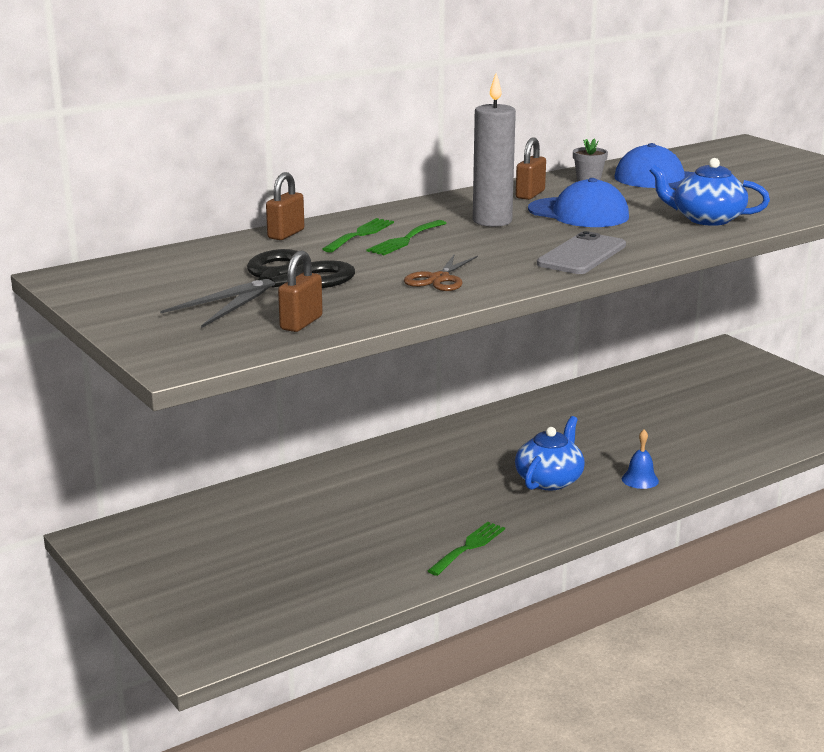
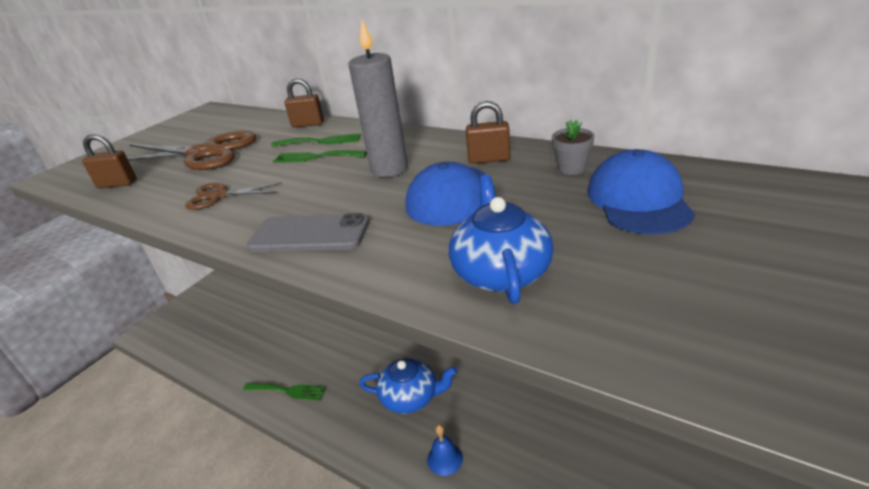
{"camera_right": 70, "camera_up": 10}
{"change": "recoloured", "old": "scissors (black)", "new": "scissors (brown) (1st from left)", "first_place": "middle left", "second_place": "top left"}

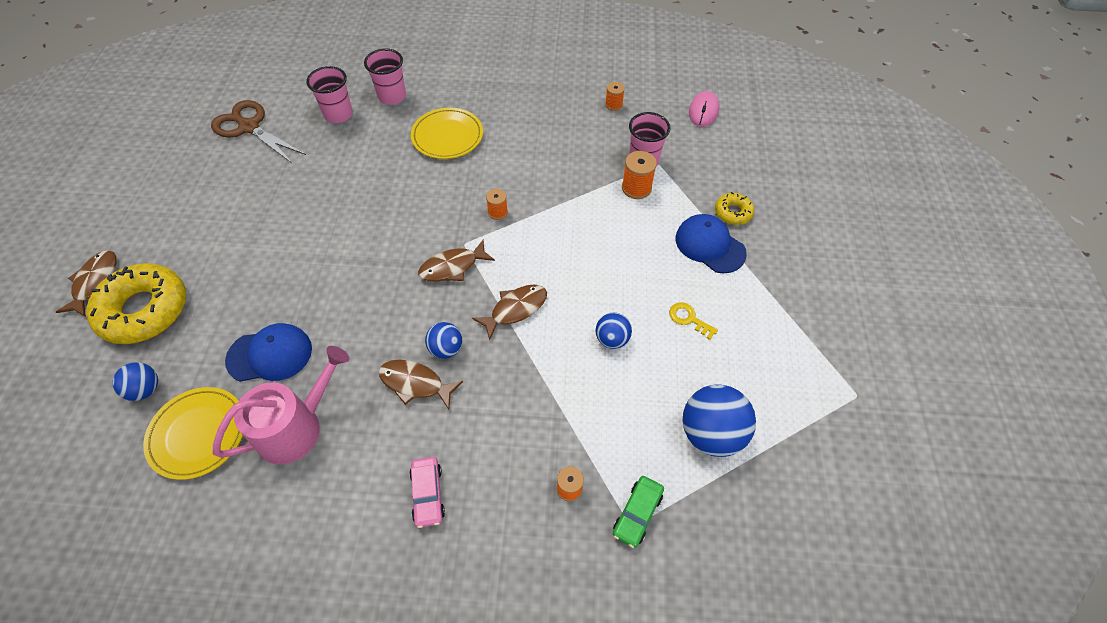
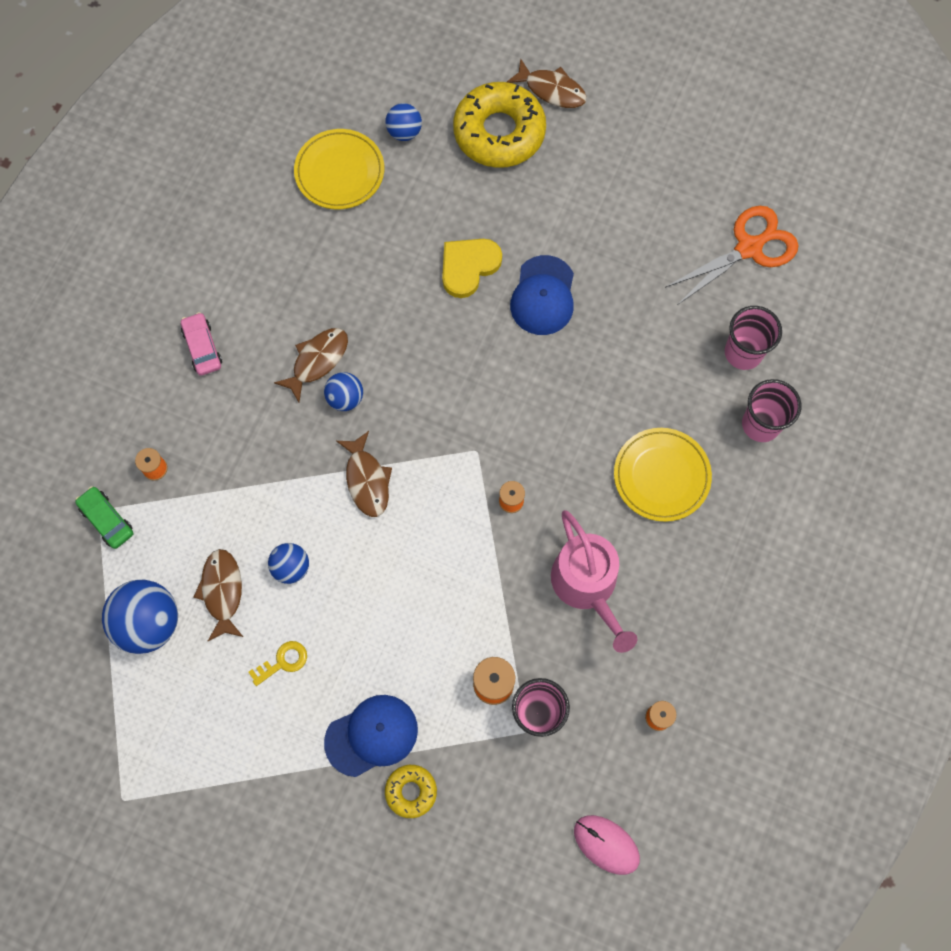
{"camera_right": 110, "camera_up": 15}
{"change": "turned", "old": "car (pink)", "first_place": "bottom centre", "second_place": "middle left", "degrees": 60}
{"change": "moved", "old": "fish (brown) (3rd from left in the first image)", "new": "fish (brown) (1st from left)", "first_place": "centre", "second_place": "middle left"}
{"change": "added", "new": "heart (yellow)", "second_place": "top centre"}
{"change": "moved", "old": "cap (blue) (1st from left in the first image)", "new": "cap (blue) (2nd from left)", "first_place": "middle left", "second_place": "top centre"}
{"change": "moved", "old": "watering can (pink)", "first_place": "middle left", "second_place": "centre"}
{"change": "recoloured", "old": "scissors (brown)", "new": "scissors (orange)", "first_place": "top left", "second_place": "top right"}

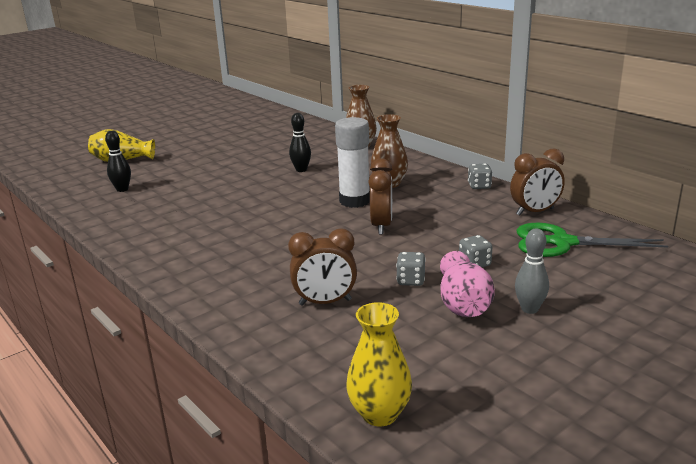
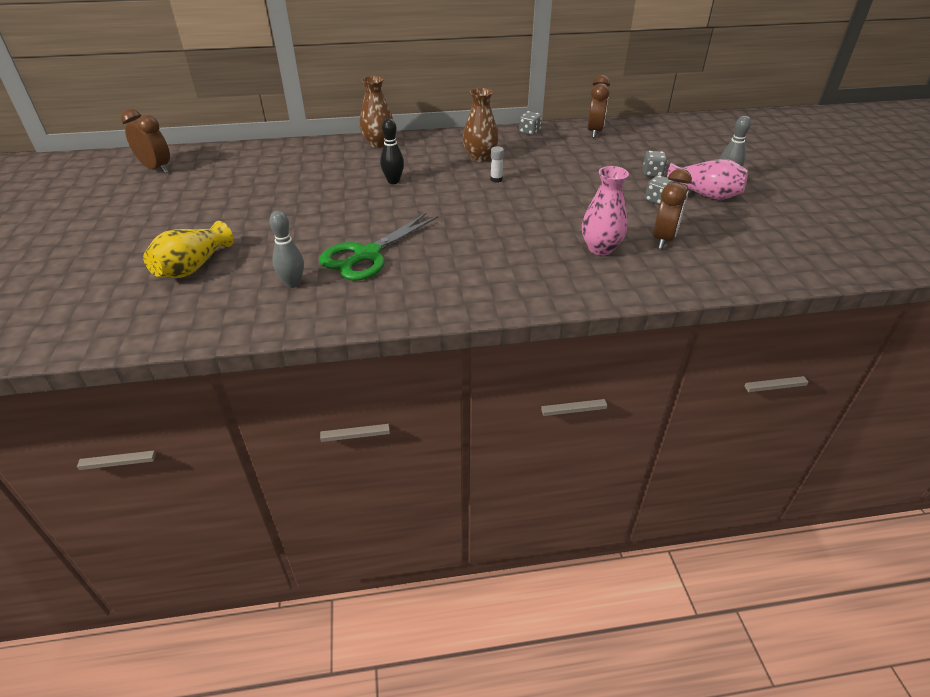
{"camera_right": -60, "camera_up": 15}
{"change": "moved", "old": "clock (brown) (2nd from left in the first image)", "new": "clock (brown) (1st from left)", "first_place": "centre", "second_place": "top left"}
{"change": "recoloured", "old": "bowling pin (black) (1st from left)", "new": "bowling pin (grey) (1st from left)", "first_place": "middle left", "second_place": "middle left"}
{"change": "moved", "old": "scissors (green)", "first_place": "middle right", "second_place": "centre"}
{"change": "resized", "old": "glue stick (white)", "first_place": "centre", "second_place": "top centre", "factor": 0.41}
{"change": "added", "new": "vase (pink) (1st from left)", "second_place": "top centre"}
{"change": "removed", "old": "vase (yellow) (2nd from left)", "first_place": "bottom centre"}

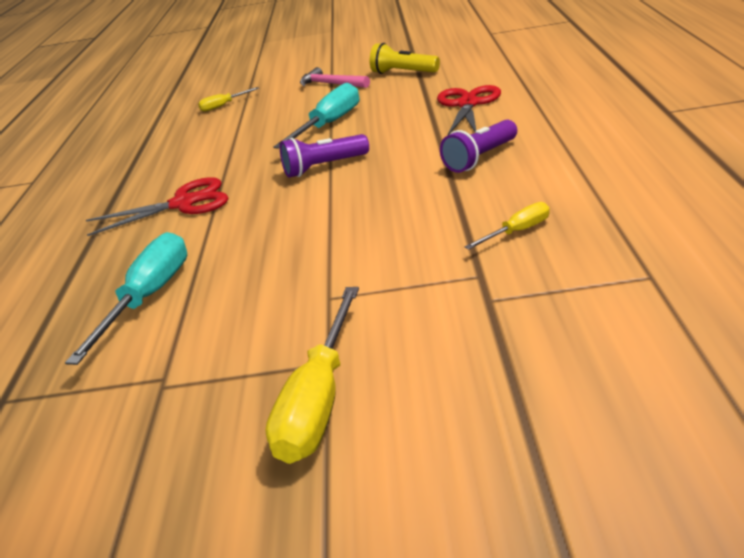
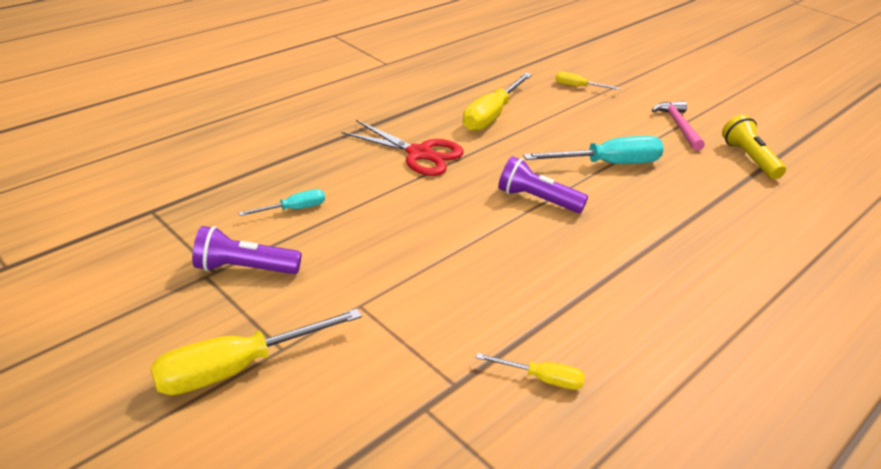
{"camera_right": 40, "camera_up": 5}
{"change": "moved", "old": "flashlight (purple) (2nd from left in the first image)", "new": "flashlight (purple) (1st from left)", "first_place": "top centre", "second_place": "middle left"}
{"change": "resized", "old": "screwdriver (turquoise) (1st from left)", "first_place": "middle left", "second_place": "middle left", "factor": 0.52}
{"change": "added", "new": "screwdriver (yellow) (2nd from left)", "second_place": "top centre"}
{"change": "removed", "old": "scissors (red) (2nd from left)", "first_place": "top centre"}

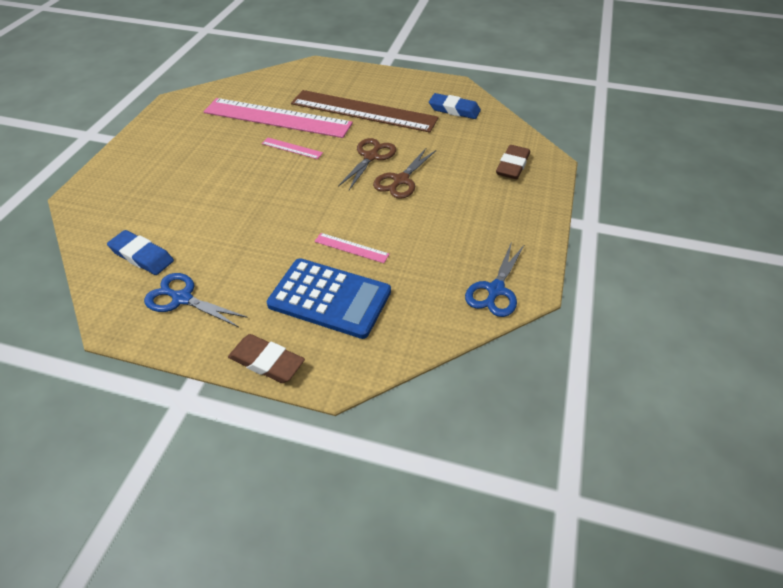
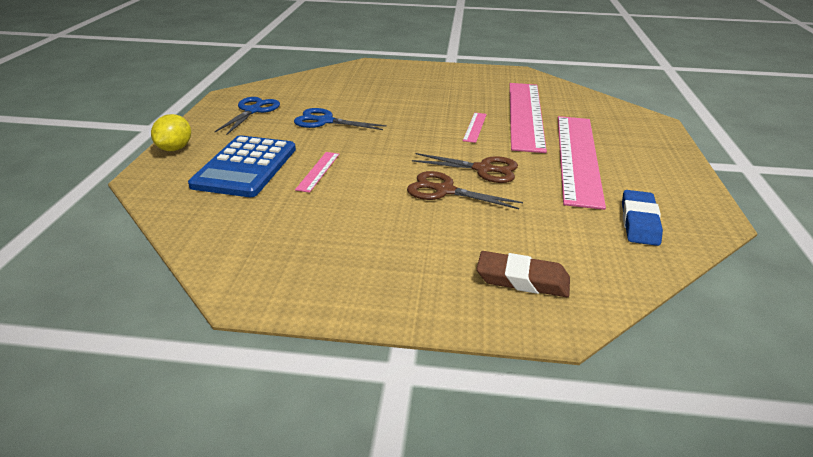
{"camera_right": 80, "camera_up": -15}
{"change": "replaced", "old": "eraser (brown) (1st from left)", "new": "lemon (yellow)", "first_place": "centre", "second_place": "top left"}
{"change": "moved", "old": "scissors (blue) (2nd from left)", "first_place": "centre", "second_place": "top centre"}
{"change": "recoloured", "old": "ruler (brown)", "new": "ruler (pink) (4th from left)", "first_place": "top centre", "second_place": "middle right"}
{"change": "removed", "old": "eraser (blue) (1st from left)", "first_place": "middle left"}

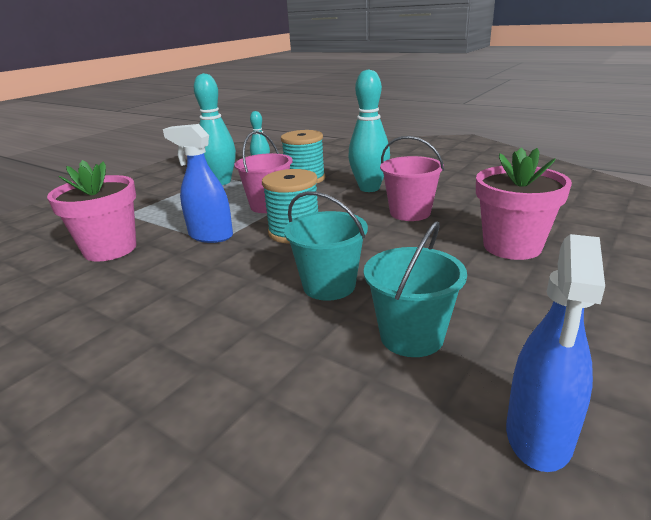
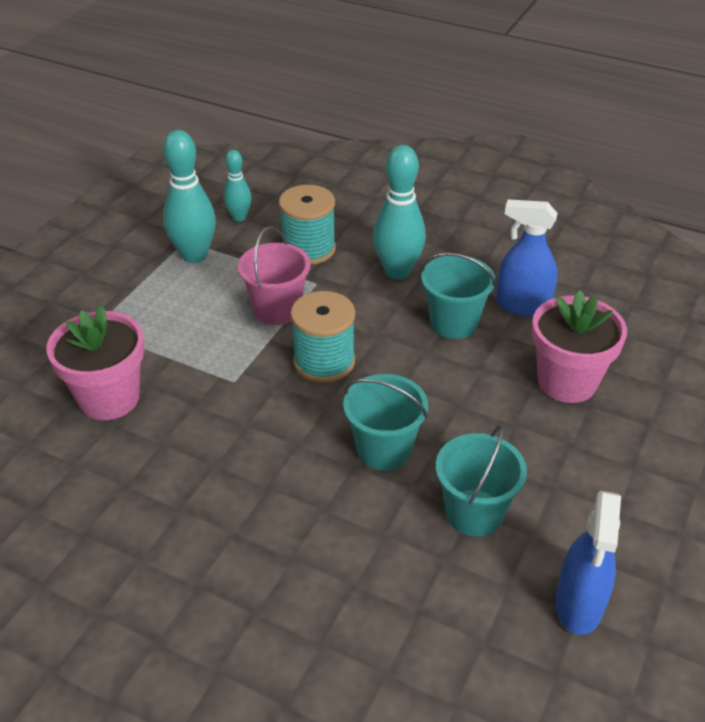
{"camera_right": -10, "camera_up": 15}
{"change": "recoloured", "old": "bucket (pink) (2nd from left)", "new": "bucket (turquoise) (2nd from left)", "first_place": "centre", "second_place": "centre"}
{"change": "moved", "old": "spray bottle (blue) (1st from left)", "first_place": "middle left", "second_place": "middle right"}

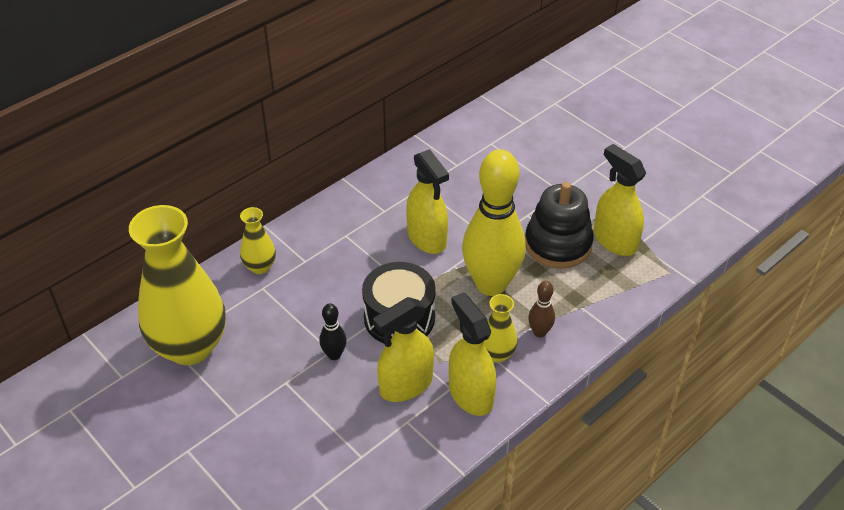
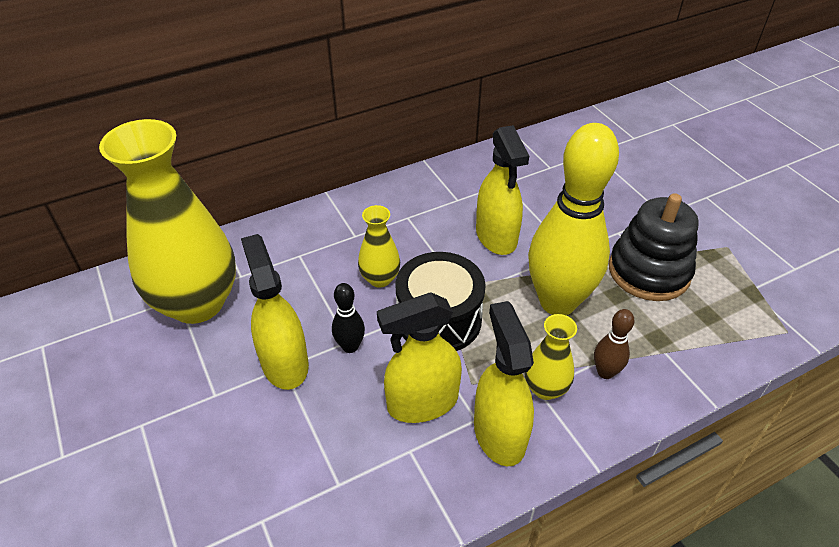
{"camera_right": 15, "camera_up": 0}
{"change": "moved", "old": "spray bottle (yellow) (4th from left in the first image)", "new": "spray bottle (yellow) (1st from left)", "first_place": "middle right", "second_place": "middle left"}
{"change": "moved", "old": "vase (yellow) (2nd from left)", "first_place": "middle left", "second_place": "centre"}

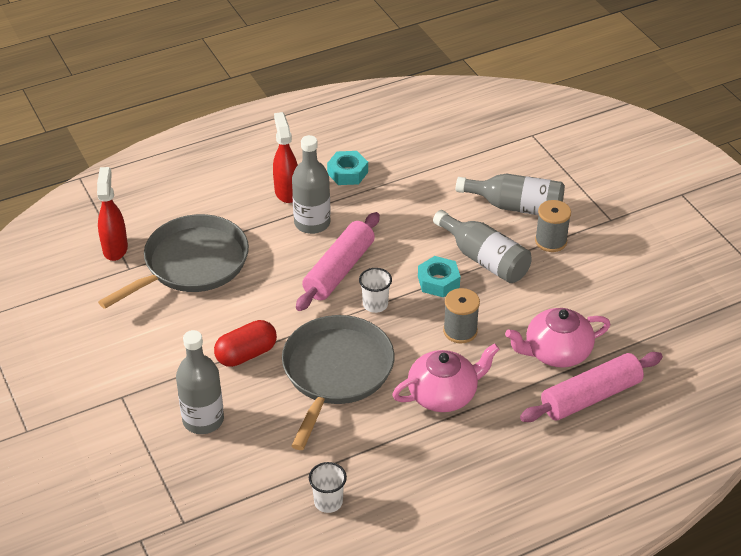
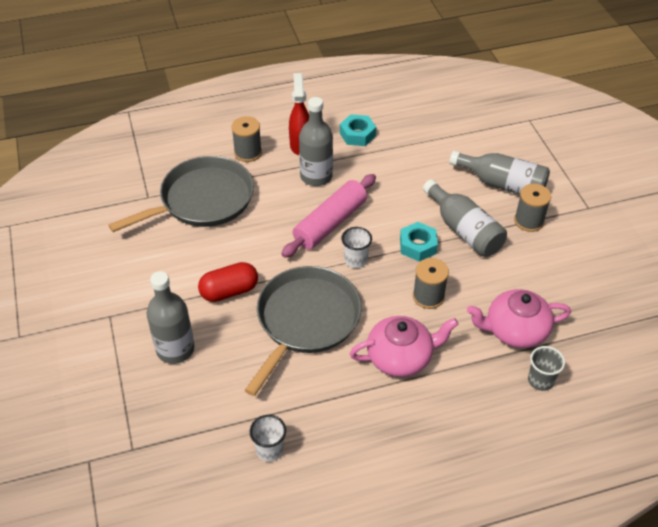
{"camera_right": 10, "camera_up": 5}
{"change": "added", "new": "spool (grey) (1st from left)", "second_place": "top centre"}
{"change": "replaced", "old": "rolling pin (pink) (2nd from left)", "new": "cup (grey)", "first_place": "bottom right", "second_place": "bottom right"}
{"change": "removed", "old": "spray bottle (red) (1st from left)", "first_place": "middle left"}

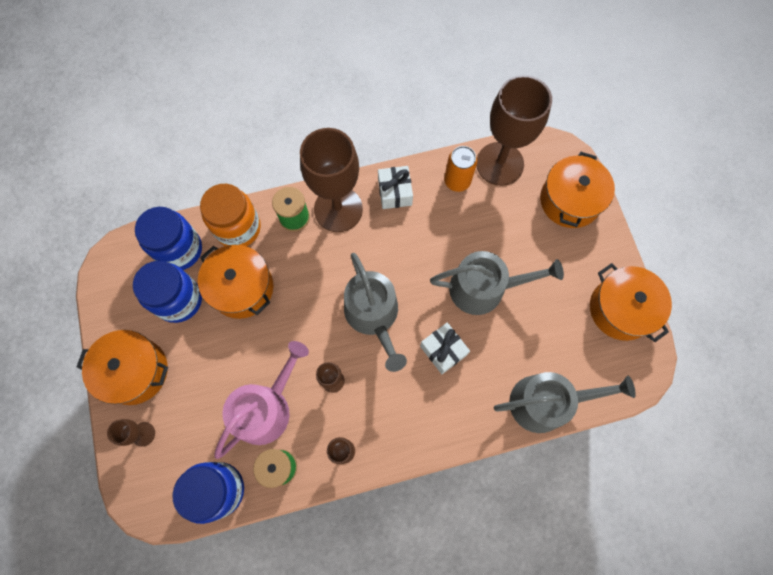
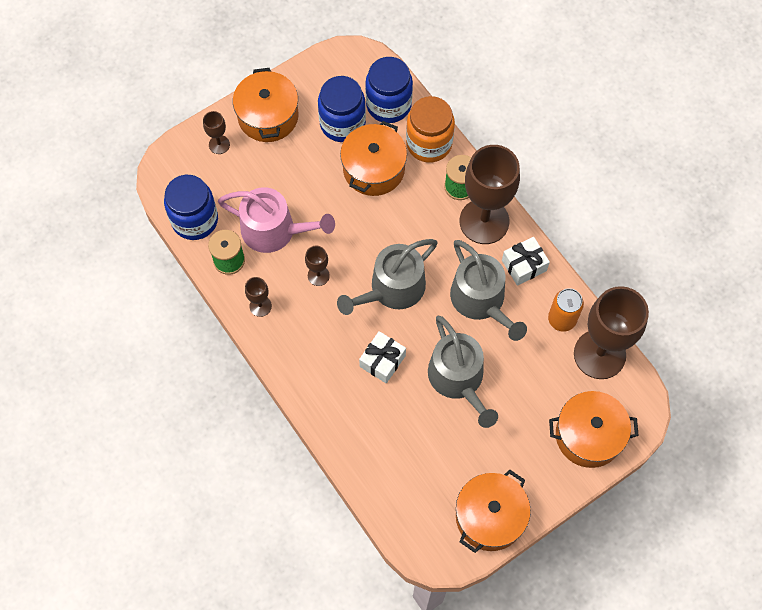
{"camera_right": 70, "camera_up": -5}
{"change": "moved", "old": "watering can (grey) (3rd from left)", "first_place": "bottom right", "second_place": "centre"}

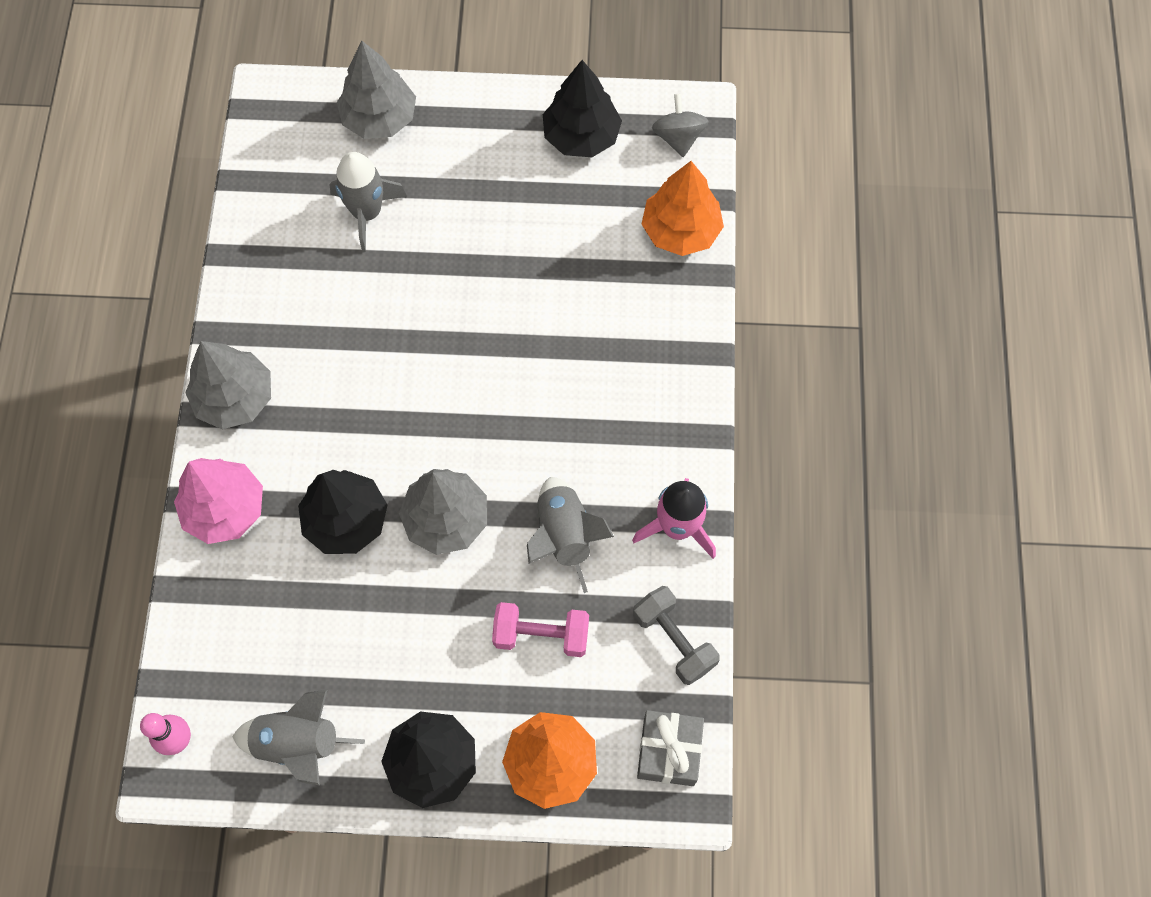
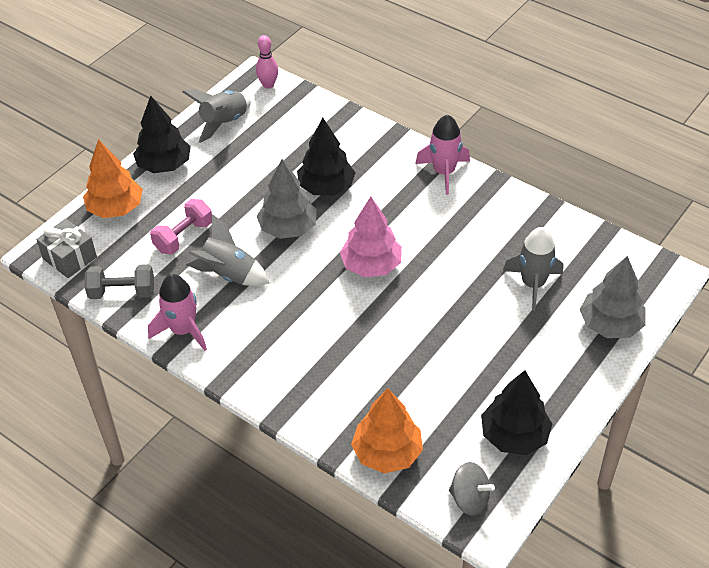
{"camera_right": 125, "camera_up": -20}
{"change": "moved", "old": "tree (pink)", "first_place": "middle left", "second_place": "centre"}
{"change": "replaced", "old": "tree (grey) (1st from left)", "new": "rocket (pink) (2nd from left)", "first_place": "middle left", "second_place": "top centre"}

